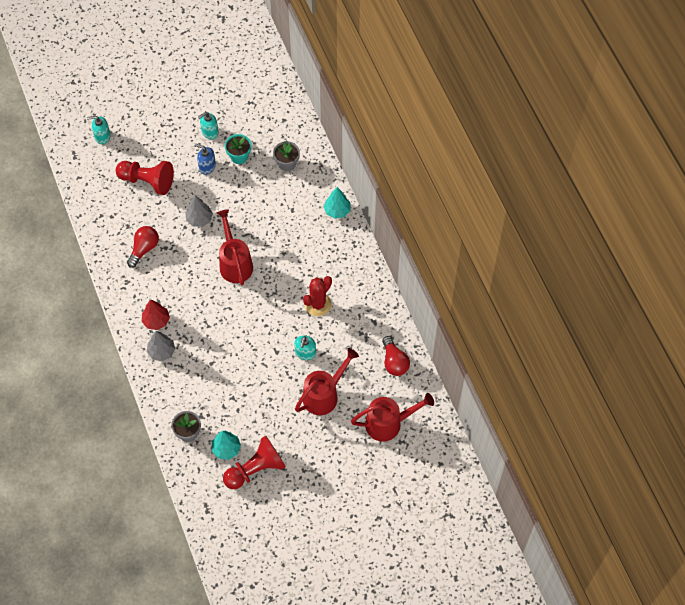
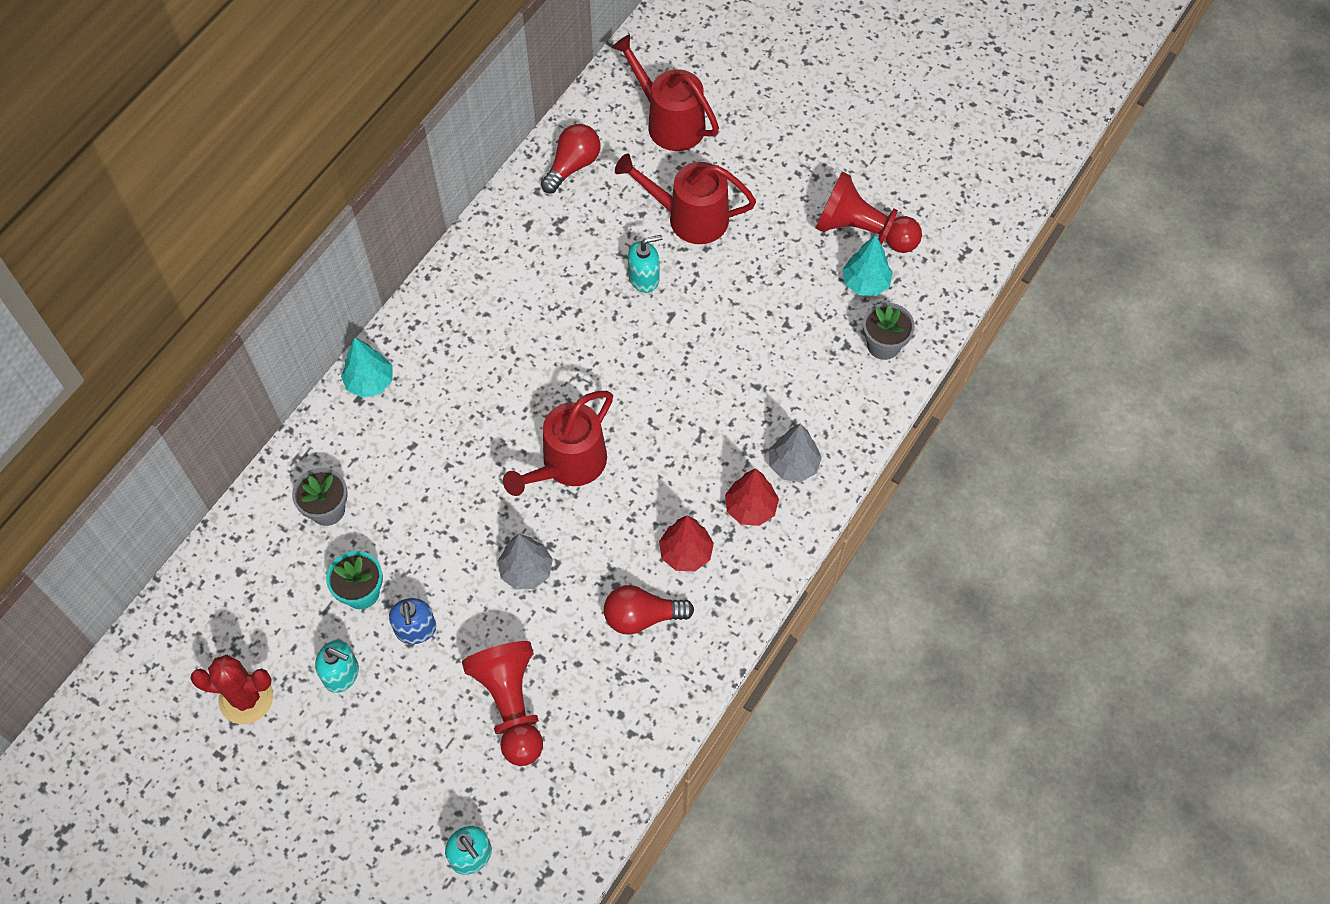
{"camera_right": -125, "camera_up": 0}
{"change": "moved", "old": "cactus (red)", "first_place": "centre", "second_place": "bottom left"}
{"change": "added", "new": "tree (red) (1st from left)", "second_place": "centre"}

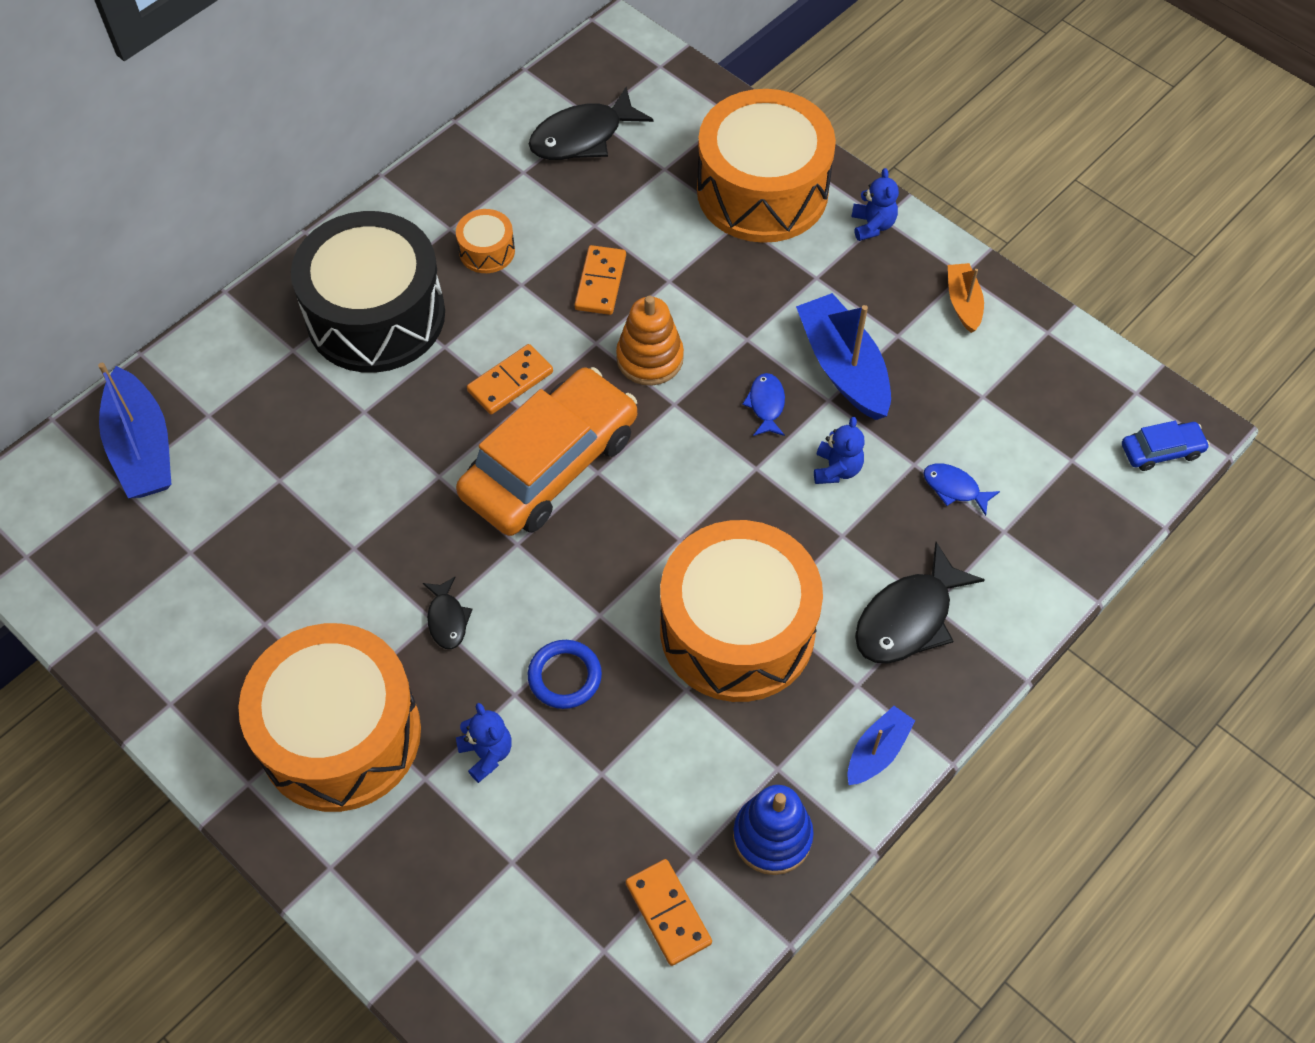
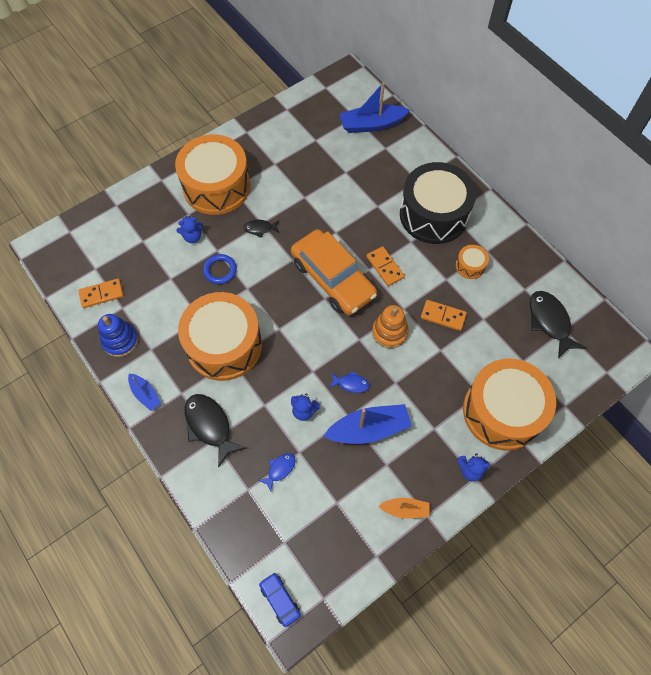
{"camera_right": 100, "camera_up": 5}
{"change": "turned", "old": "car (blue)", "first_place": "middle right", "second_place": "bottom centre", "degrees": 150}

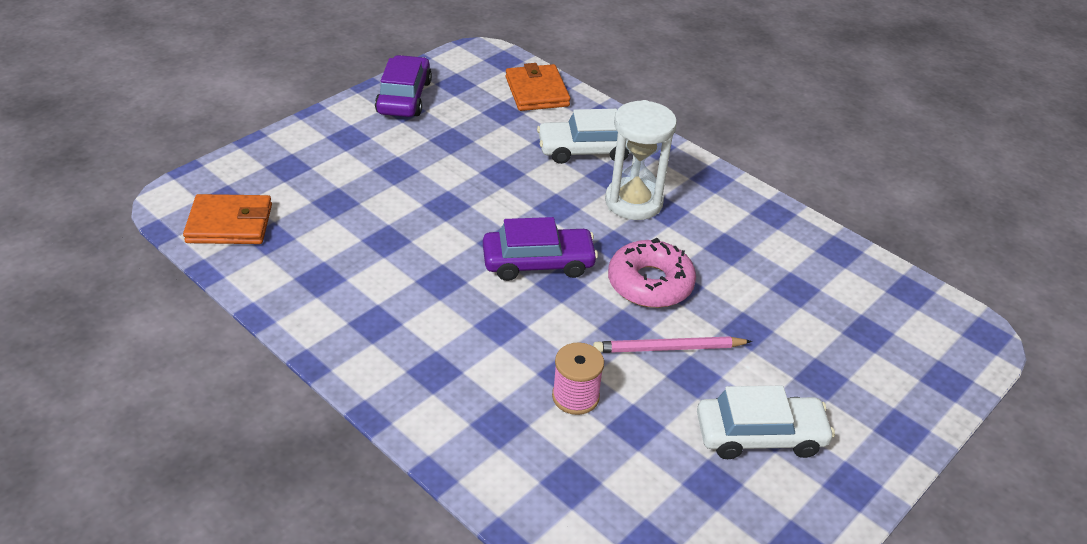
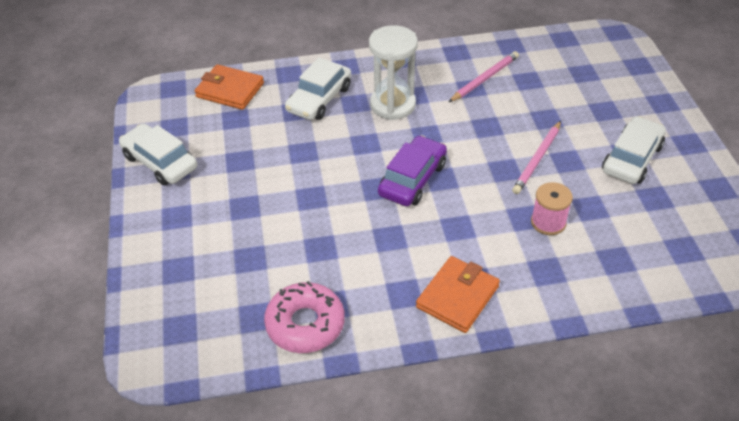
{"camera_right": -50, "camera_up": 5}
{"change": "recoloured", "old": "car (purple) (1st from left)", "new": "car (white) (1st from left)", "first_place": "top centre", "second_place": "middle left"}
{"change": "moved", "old": "donut (pink)", "first_place": "centre", "second_place": "bottom centre"}
{"change": "moved", "old": "wallet (orange) (1st from left in the first image)", "new": "wallet (orange) (2nd from left)", "first_place": "middle left", "second_place": "bottom centre"}
{"change": "added", "new": "pencil (pink) (1st from left)", "second_place": "top centre"}

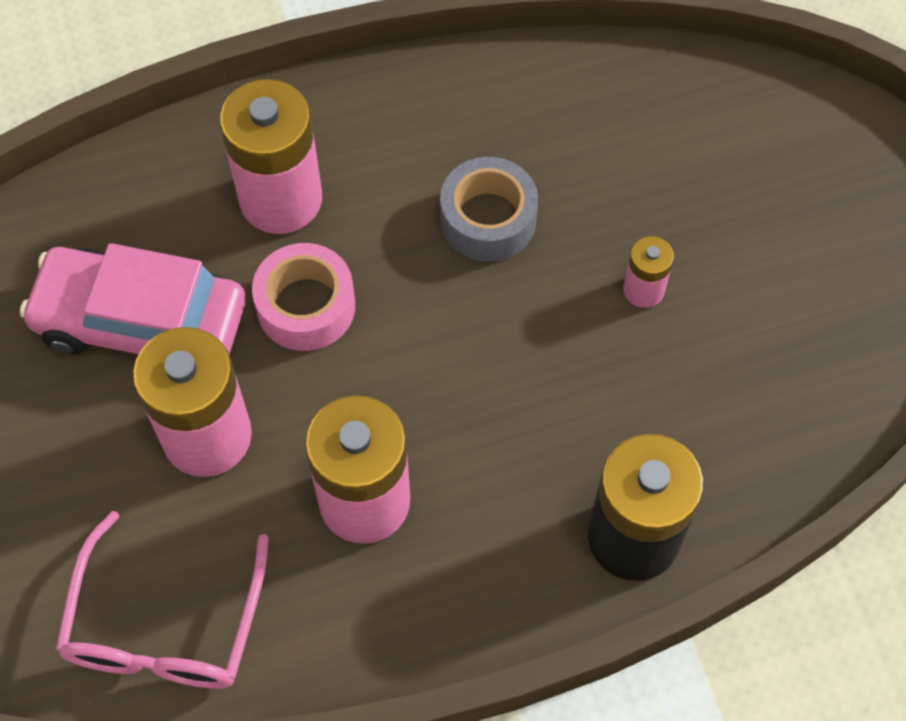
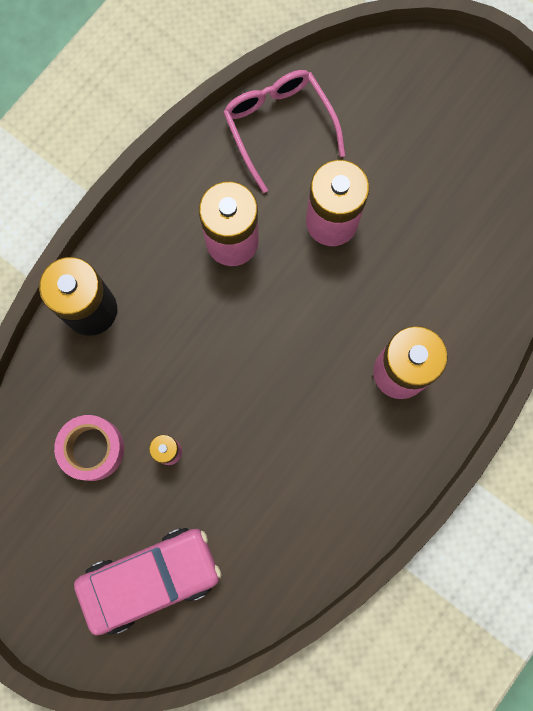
{"camera_right": 145, "camera_up": 15}
{"change": "moved", "old": "tape (pink)", "first_place": "centre", "second_place": "middle left"}
{"change": "moved", "old": "car (pink)", "first_place": "middle left", "second_place": "bottom left"}
{"change": "removed", "old": "tape (grey)", "first_place": "top centre"}

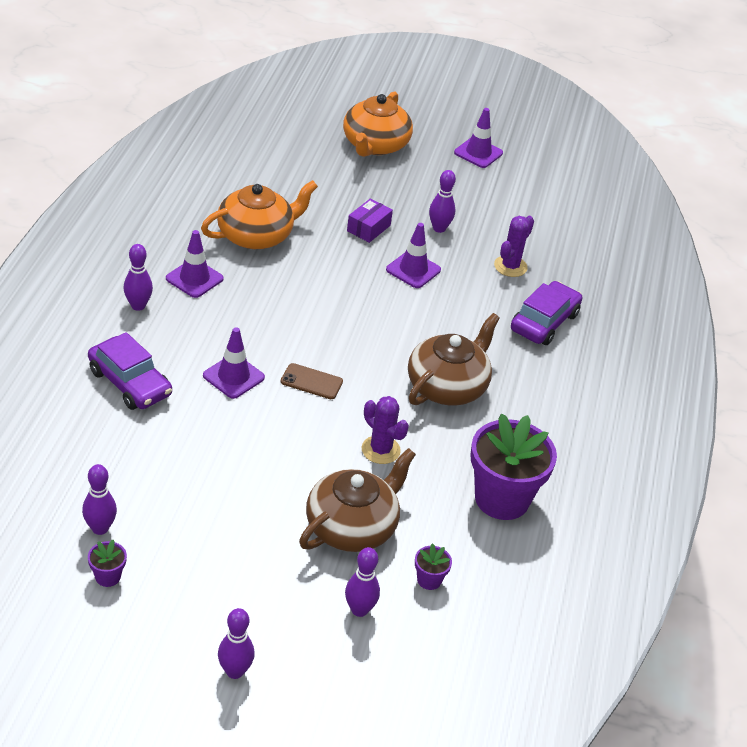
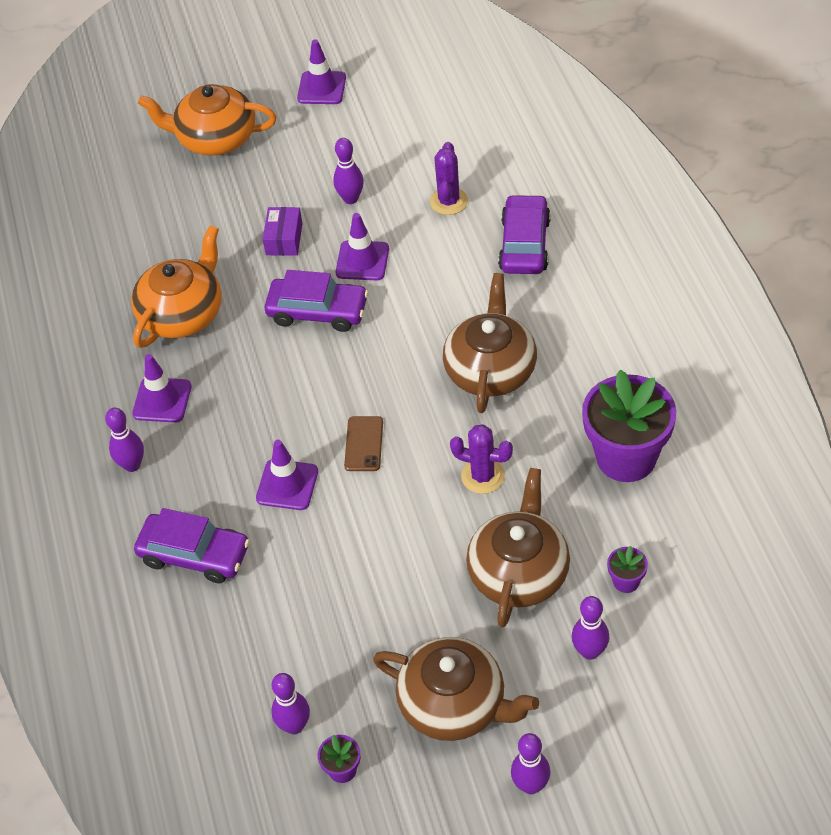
{"camera_right": -20, "camera_up": 10}
{"change": "turned", "old": "teapot (orange) (2nd from left)", "first_place": "top centre", "second_place": "top left", "degrees": 105}
{"change": "added", "new": "car (purple) (2nd from left)", "second_place": "centre"}
{"change": "turned", "old": "phone (brown)", "first_place": "centre", "second_place": "centre", "degrees": -75}
{"change": "added", "new": "teapot (brown) (1st from left)", "second_place": "bottom centre"}

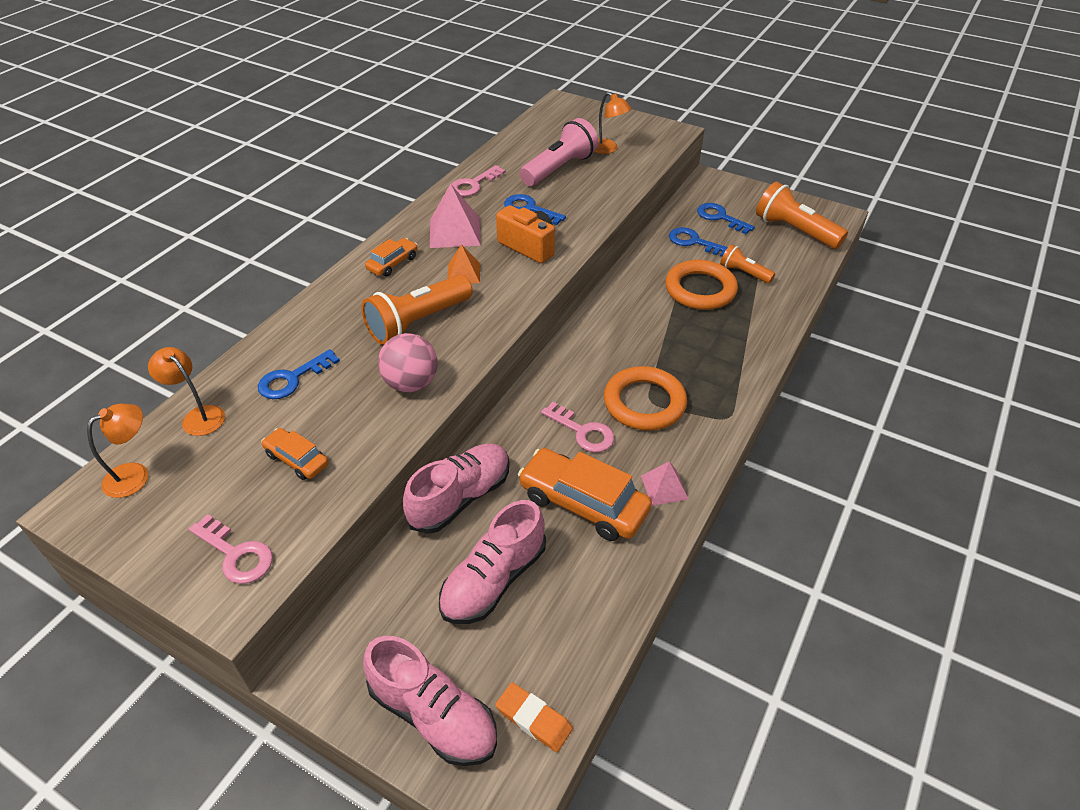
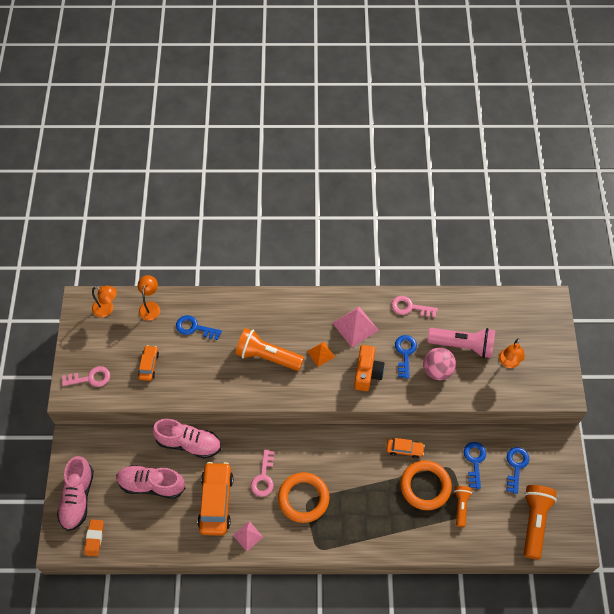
{"camera_right": 60, "camera_up": 15}
{"change": "turned", "old": "key (pink) (1st from left)", "first_place": "bottom left", "second_place": "middle left", "degrees": -105}
{"change": "moved", "old": "car (orange) (2nd from left in the first image)", "new": "car (orange) (3rd from left)", "first_place": "top centre", "second_place": "bottom centre"}
{"change": "moved", "old": "ball (pink)", "first_place": "centre", "second_place": "middle right"}

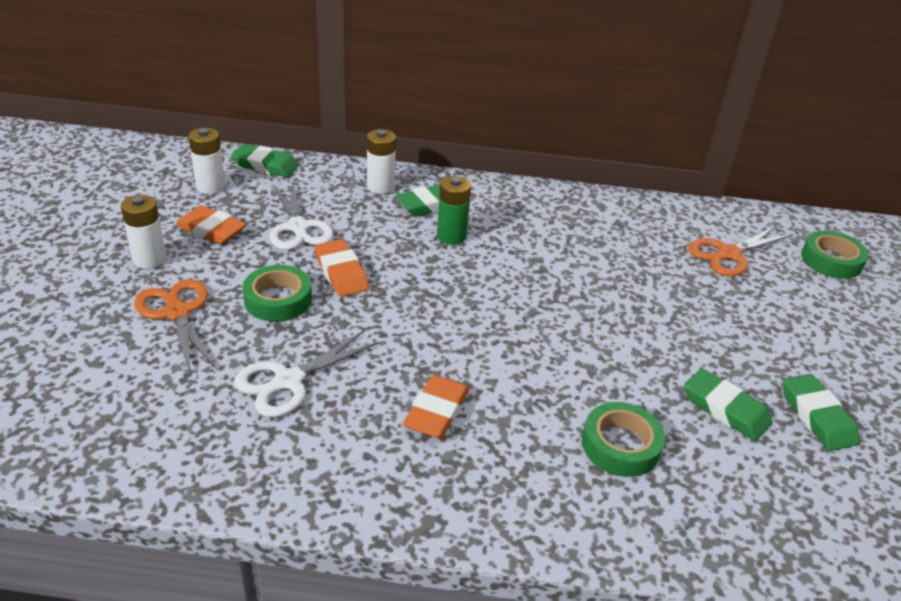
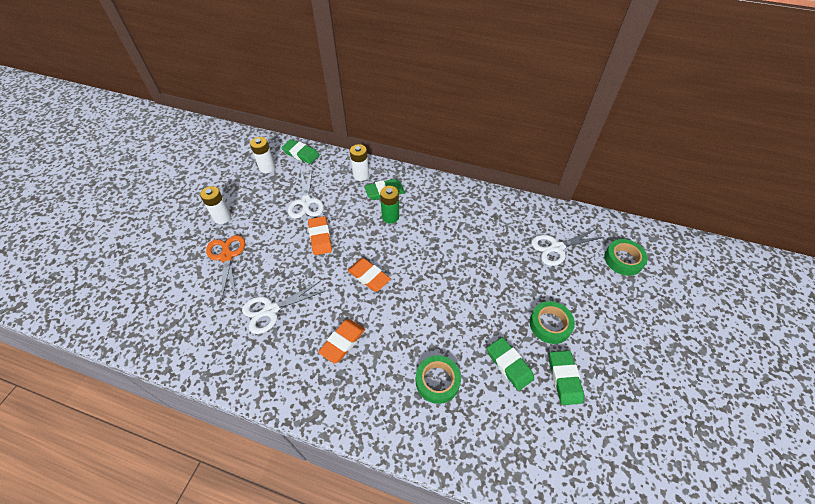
{"camera_right": 15, "camera_up": 15}
{"change": "moved", "old": "eraser (orange) (1st from left in the first image)", "new": "eraser (orange) (3rd from left)", "first_place": "middle left", "second_place": "centre"}
{"change": "moved", "old": "tape (green) (1st from left in the first image)", "new": "tape (green) (2nd from left)", "first_place": "middle left", "second_place": "middle right"}
{"change": "recoloured", "old": "scissors (orange) (2nd from left)", "new": "scissors (white) (3rd from left)", "first_place": "middle right", "second_place": "middle right"}

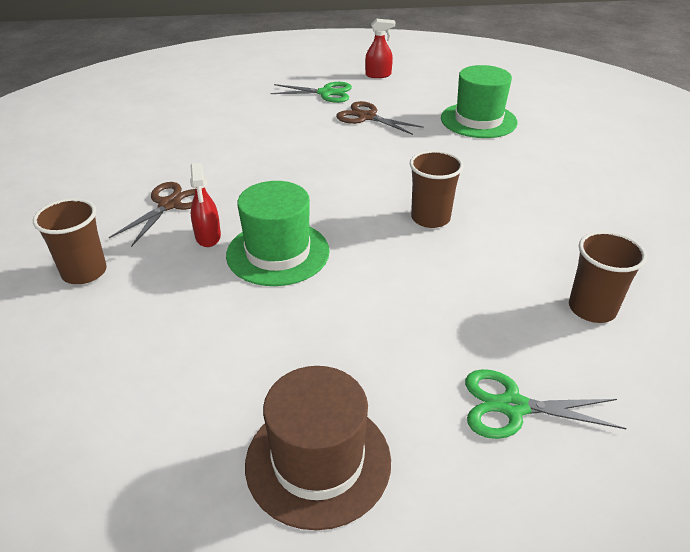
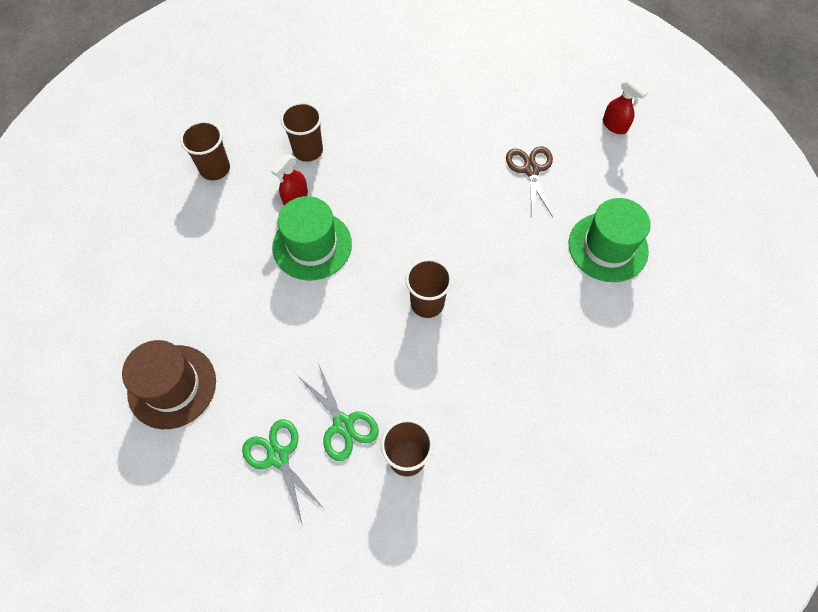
{"camera_right": 50, "camera_up": 25}
{"change": "replaced", "old": "scissors (brown) (1st from left)", "new": "cup (brown) (2nd from left)", "first_place": "middle left", "second_place": "top centre"}
{"change": "moved", "old": "scissors (green) (1st from left in the first image)", "new": "scissors (green) (2nd from left)", "first_place": "top centre", "second_place": "bottom centre"}

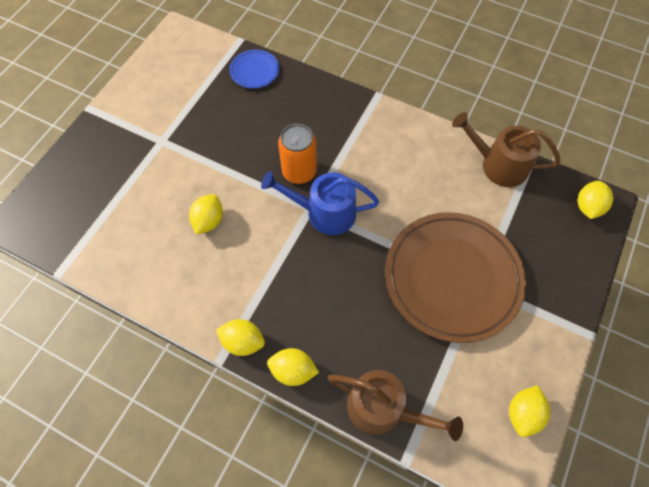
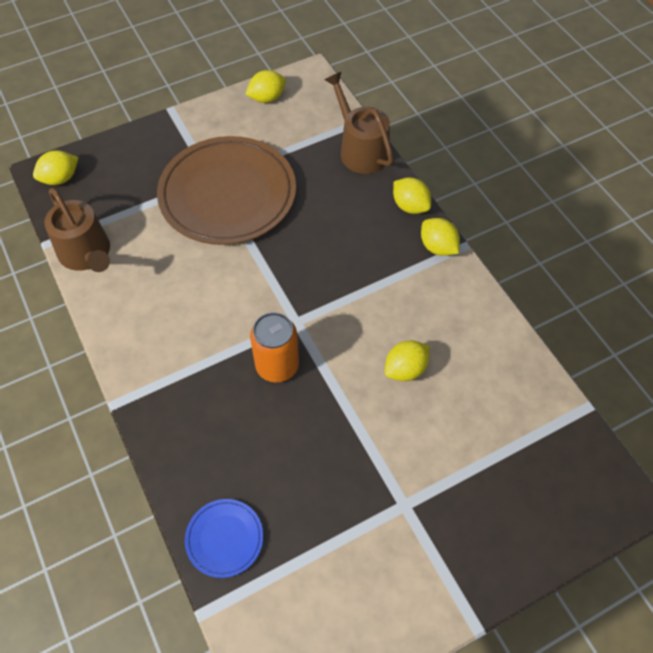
{"camera_right": -145, "camera_up": -5}
{"change": "removed", "old": "watering can (blue)", "first_place": "centre"}

